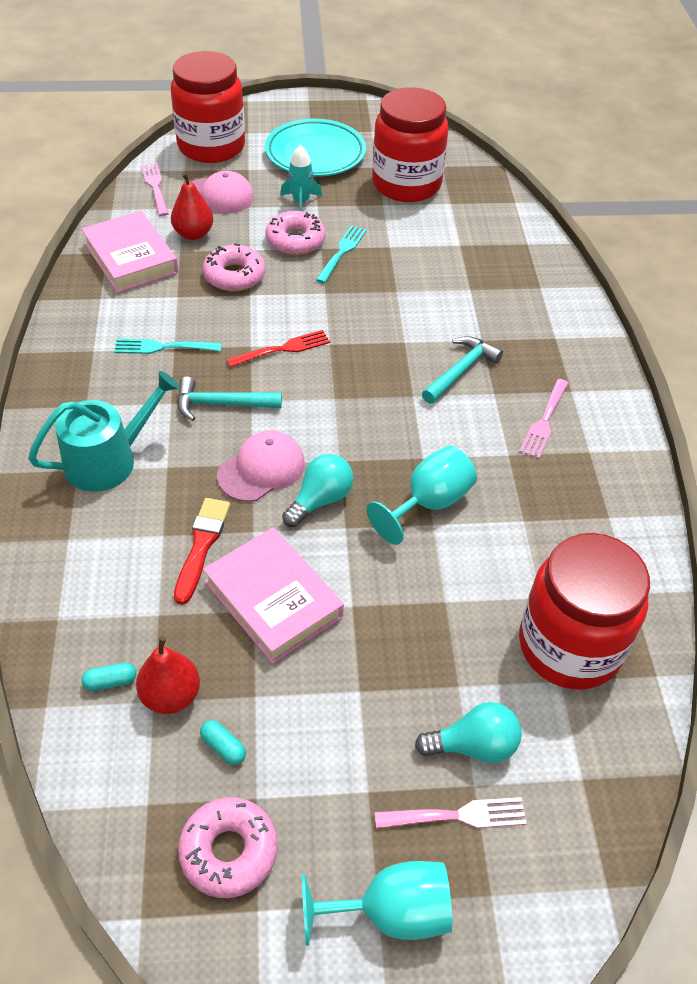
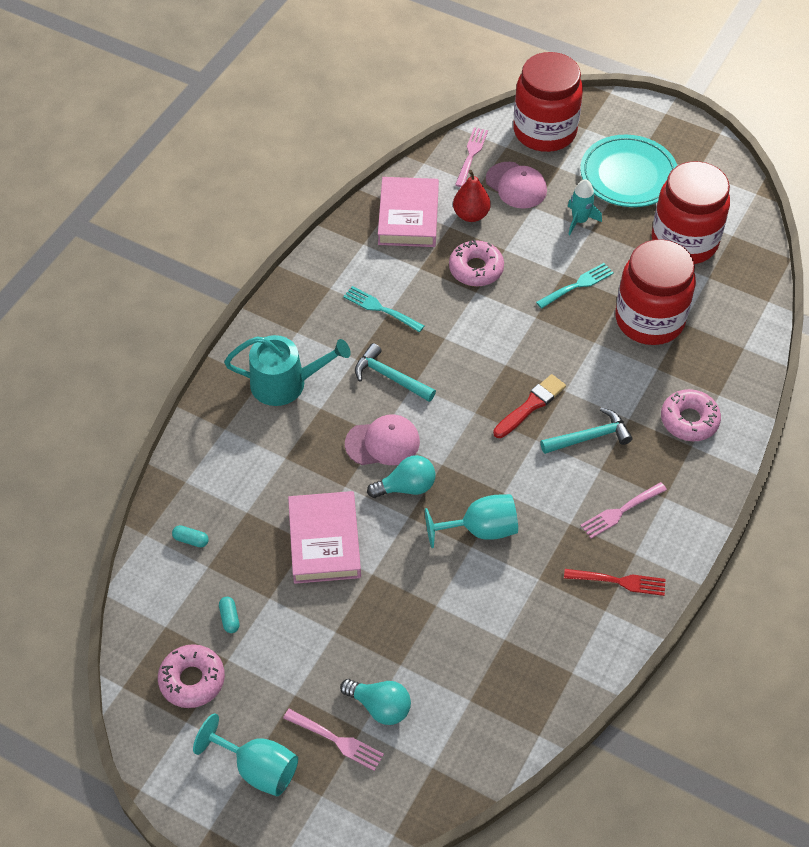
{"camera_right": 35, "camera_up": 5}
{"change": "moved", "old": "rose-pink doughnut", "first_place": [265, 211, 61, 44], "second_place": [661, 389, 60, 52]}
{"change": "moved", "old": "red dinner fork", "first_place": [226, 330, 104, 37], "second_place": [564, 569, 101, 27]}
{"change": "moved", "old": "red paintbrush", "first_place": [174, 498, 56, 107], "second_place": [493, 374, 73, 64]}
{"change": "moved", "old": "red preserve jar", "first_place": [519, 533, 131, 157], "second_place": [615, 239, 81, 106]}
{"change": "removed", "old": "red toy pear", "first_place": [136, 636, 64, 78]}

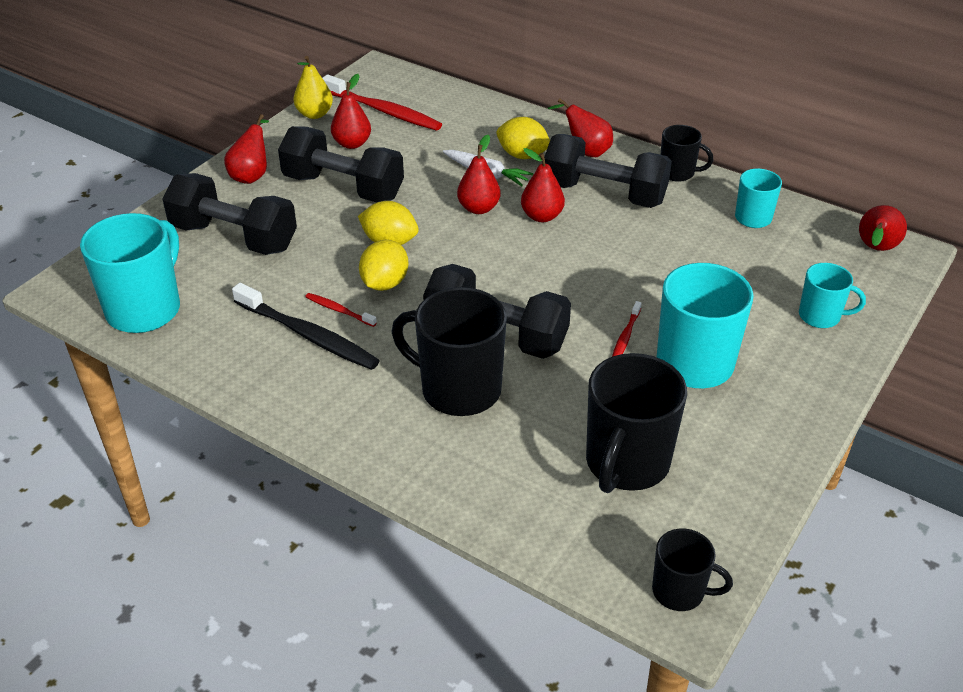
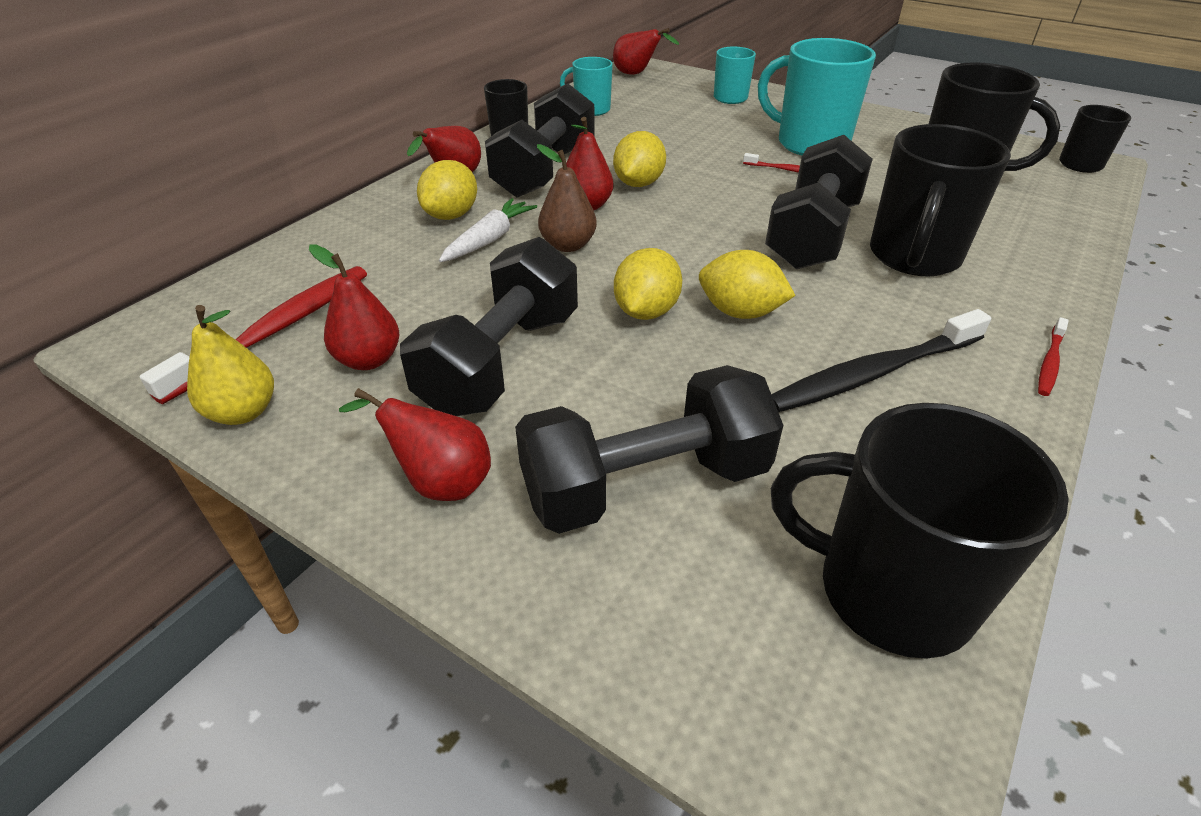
{"camera_right": -90, "camera_up": 0}
{"change": "recoloured", "old": "red toy pear", "new": "dark brown toy pear", "first_place": [457, 135, 43, 79], "second_place": [537, 144, 60, 108]}
{"change": "turned", "old": "jet-black hand weight", "first_place": [162, 173, 135, 82], "second_place": [515, 365, 268, 169], "degrees": 45}
{"change": "recoloured", "old": "aqua coffee mug", "new": "jet-black coffee mug", "first_place": [80, 213, 100, 120], "second_place": [771, 403, 298, 256]}
{"change": "turned", "old": "jet-black dental brush", "first_place": [232, 283, 148, 87], "second_place": [771, 309, 220, 103], "degrees": -150}
{"change": "moved", "old": "red dental brush", "first_place": [305, 293, 72, 34], "second_place": [1038, 317, 31, 79]}
{"change": "added", "new": "yellow citrus fruit", "second_place": [613, 131, 53, 56]}

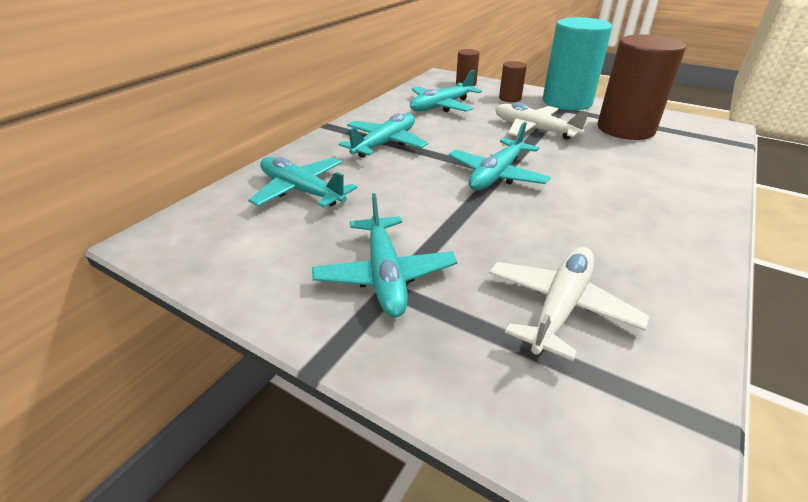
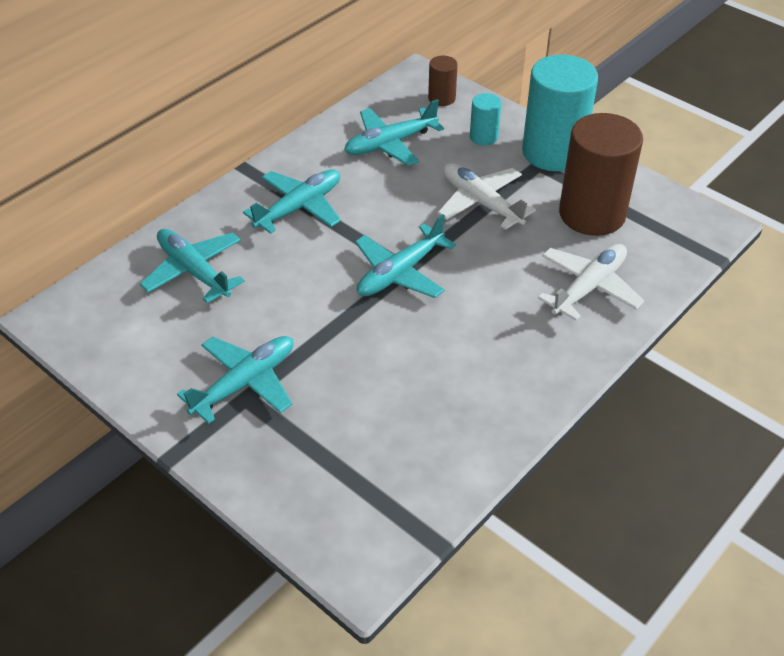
{"camera_right": 10, "camera_up": 10}
{"change": "recoloured", "old": "dark brown cylinder", "new": "aqua cylinder", "first_place": [499, 61, 28, 41], "second_place": [470, 93, 31, 53]}
{"change": "turned", "old": "aqua plane", "first_place": [312, 193, 145, 124], "second_place": [177, 336, 117, 88], "degrees": -135}
{"change": "moved", "old": "snow-white plane", "first_place": [489, 247, 161, 114], "second_place": [538, 244, 106, 77]}

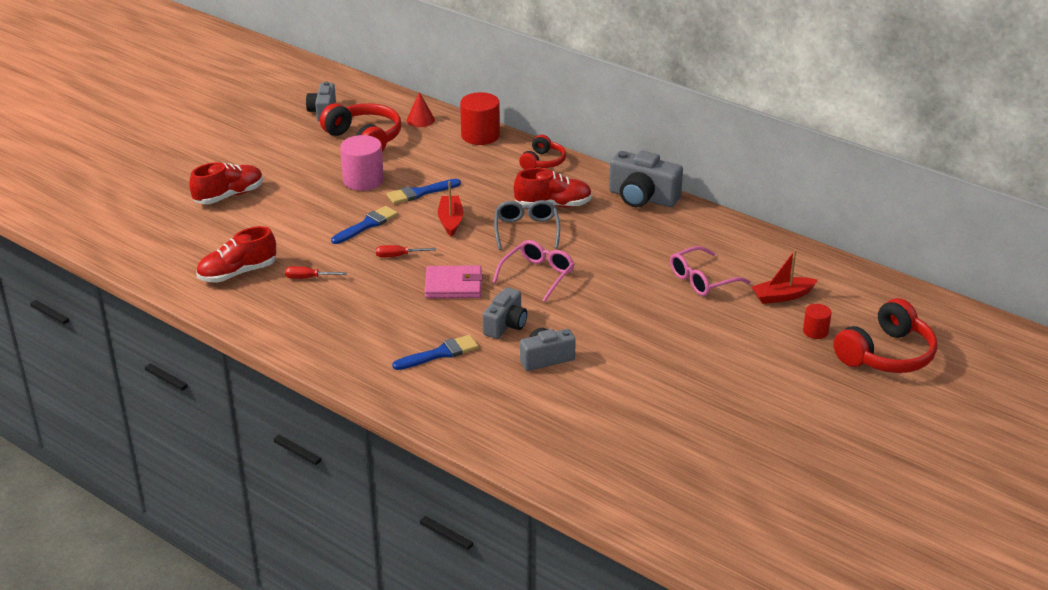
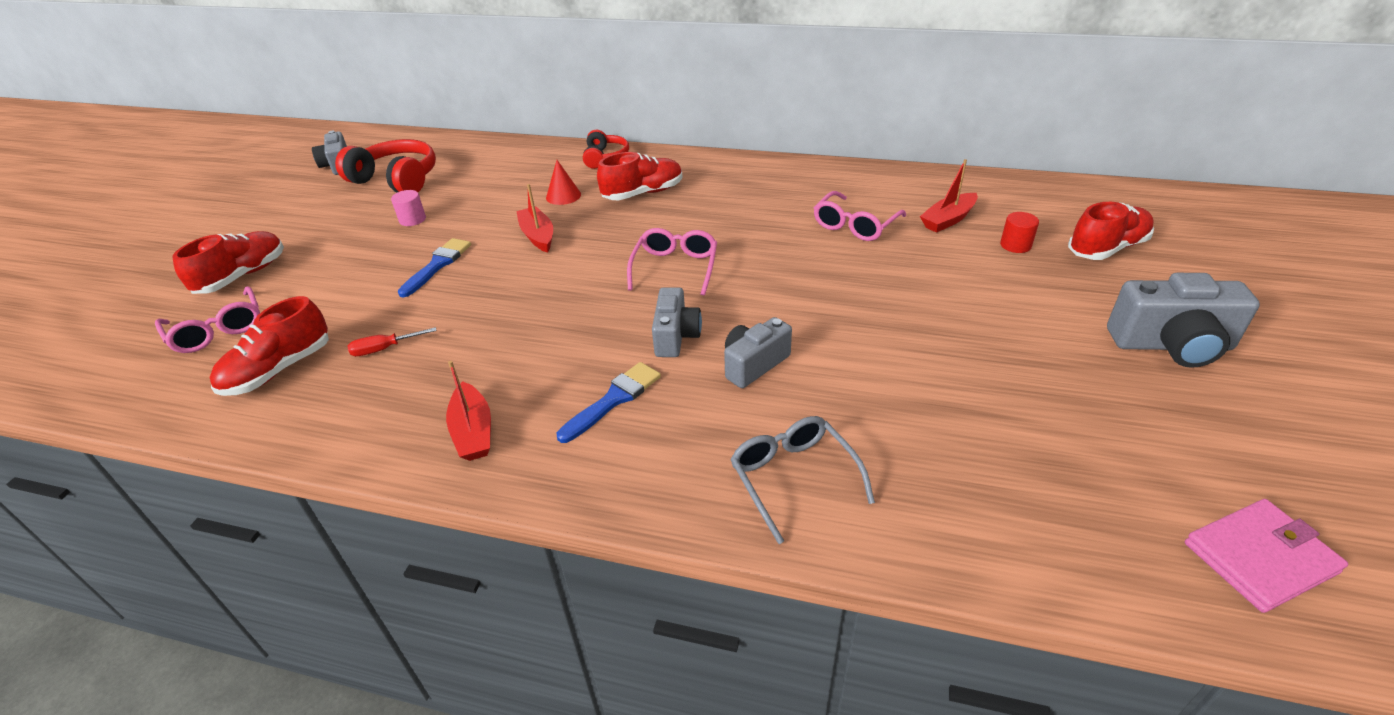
{"camera_right": -20, "camera_up": 5}
{"change": "moved", "old": "red solid cone", "first_place": [407, 92, 28, 35], "second_place": [546, 160, 35, 45]}
{"change": "removed", "old": "red cylinder", "first_place": [460, 92, 40, 53]}
{"change": "resized", "old": "rose-pink cylinder", "first_place": [340, 135, 44, 56], "second_place": [391, 190, 35, 36], "factor": 0.54}
{"change": "moved", "old": "grey camera", "first_place": [609, 150, 74, 58], "second_place": [1107, 273, 153, 95]}
{"change": "removed", "old": "cobalt paintbrush", "first_place": [387, 179, 74, 25]}
{"change": "moved", "old": "grey eyeglasses", "first_place": [494, 200, 66, 50], "second_place": [730, 416, 145, 128]}
{"change": "removed", "old": "red screwdriver", "first_place": [376, 245, 60, 12]}
{"change": "moved", "old": "rose-pink card wallet", "first_place": [425, 266, 58, 32], "second_place": [1185, 499, 163, 114]}
{"change": "replaced", "old": "red headphones", "new": "red shoe", "first_place": [834, 298, 103, 75], "second_place": [1068, 202, 86, 58]}
{"change": "added", "new": "rose-pink eyeglasses", "second_place": [155, 286, 105, 67]}
{"change": "added", "new": "red sailboat", "second_place": [446, 361, 45, 100]}

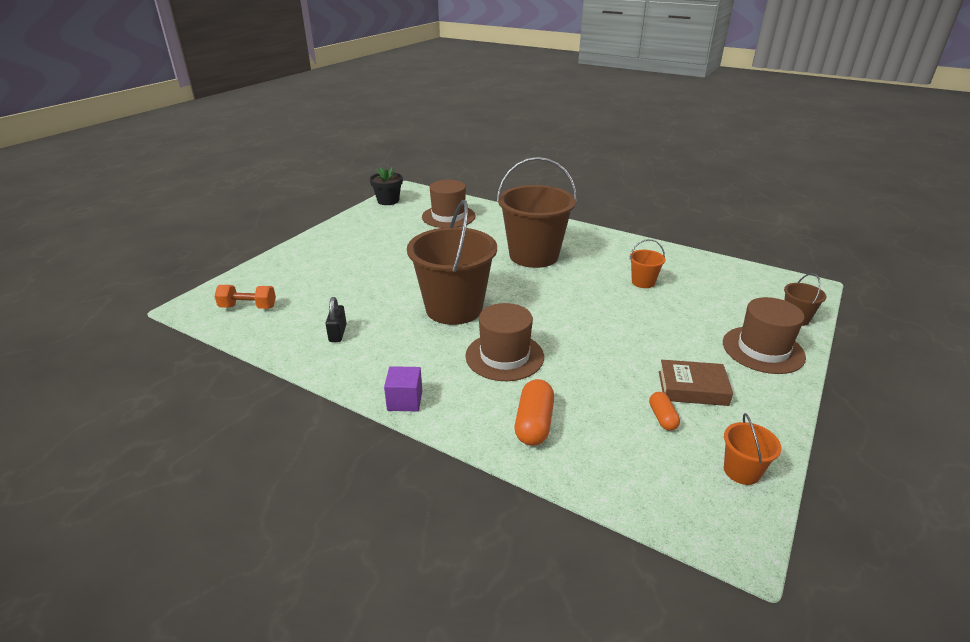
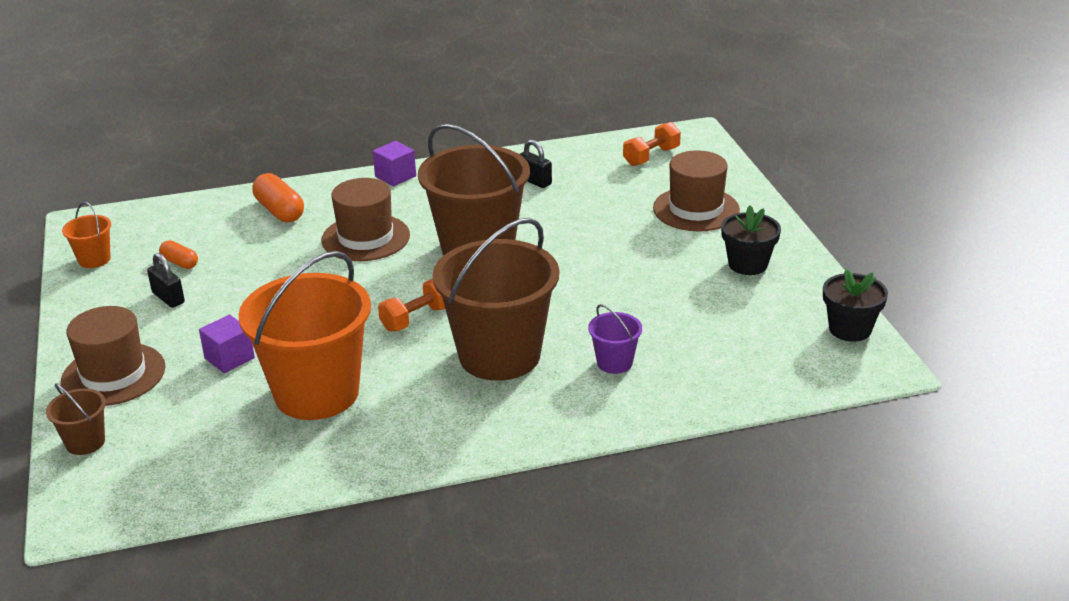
{"camera_right": 135, "camera_up": 0}
{"change": "moved", "old": "dark brown hat", "first_place": [422, 180, 54, 48], "second_place": [653, 150, 87, 81]}
{"change": "resized", "old": "orange sand bucket", "first_place": [630, 239, 36, 49], "second_place": [238, 251, 133, 169], "factor": 2.31}
{"change": "replaced", "old": "dark brown hardback", "new": "jet-black padlock", "first_place": [659, 360, 74, 46], "second_place": [147, 253, 38, 55]}
{"change": "added", "new": "jet-black potted plant", "second_place": [721, 205, 60, 70]}
{"change": "added", "new": "orange hand weight", "second_place": [378, 279, 67, 53]}
{"change": "added", "new": "purple sand bucket", "second_place": [588, 304, 54, 70]}
{"change": "added", "new": "purple cube", "second_place": [199, 315, 56, 58]}

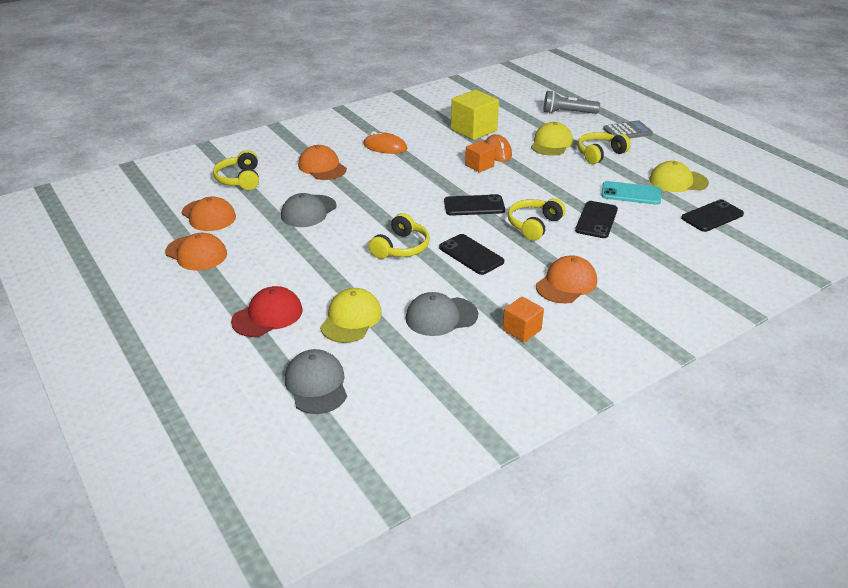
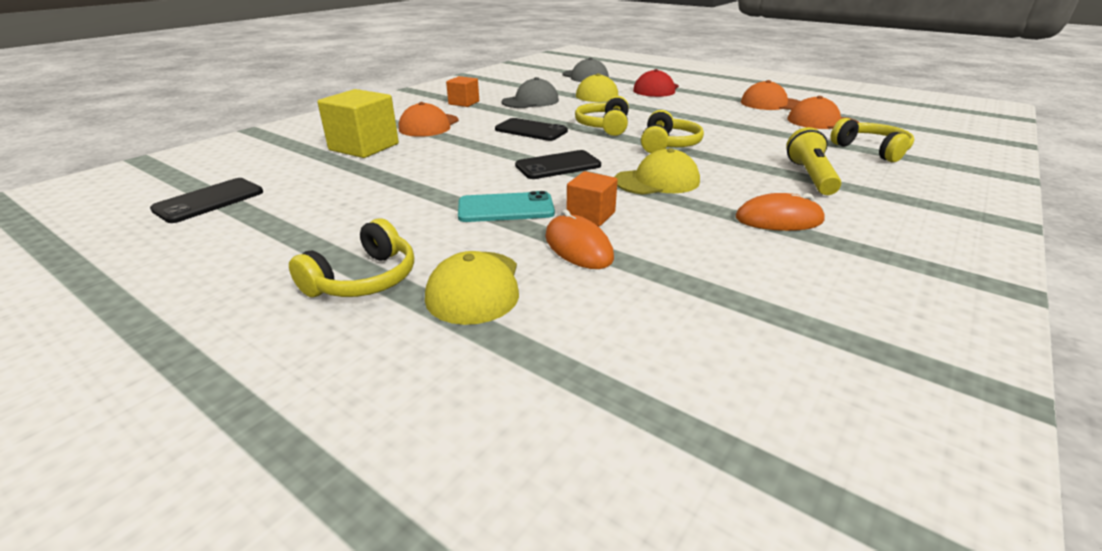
{"camera_right": 160, "camera_up": -5}
{"change": "moved", "old": "yellow cube", "first_place": [451, 90, 48, 50], "second_place": [317, 89, 82, 69]}
{"change": "removed", "old": "grey pocket torch", "first_place": [544, 91, 56, 23]}
{"change": "removed", "old": "grey pocket calculator", "first_place": [603, 120, 50, 19]}
{"change": "replaced", "old": "orange peaked cap", "new": "yellow pocket torch", "first_place": [298, 145, 49, 35], "second_place": [786, 127, 55, 68]}
{"change": "moved", "old": "yellow peaked cap", "first_place": [649, 161, 60, 31], "second_place": [615, 148, 85, 47]}
{"change": "moved", "old": "aqua mobile phone", "first_place": [601, 181, 60, 24], "second_place": [458, 191, 97, 31]}
{"change": "removed", "old": "grey peaked cap", "first_place": [281, 193, 56, 34]}
{"change": "moved", "old": "yellow headphones", "first_place": [508, 198, 58, 43], "second_place": [641, 110, 63, 43]}
{"change": "removed", "old": "jet-black mobile phone", "first_place": [575, 201, 43, 37]}

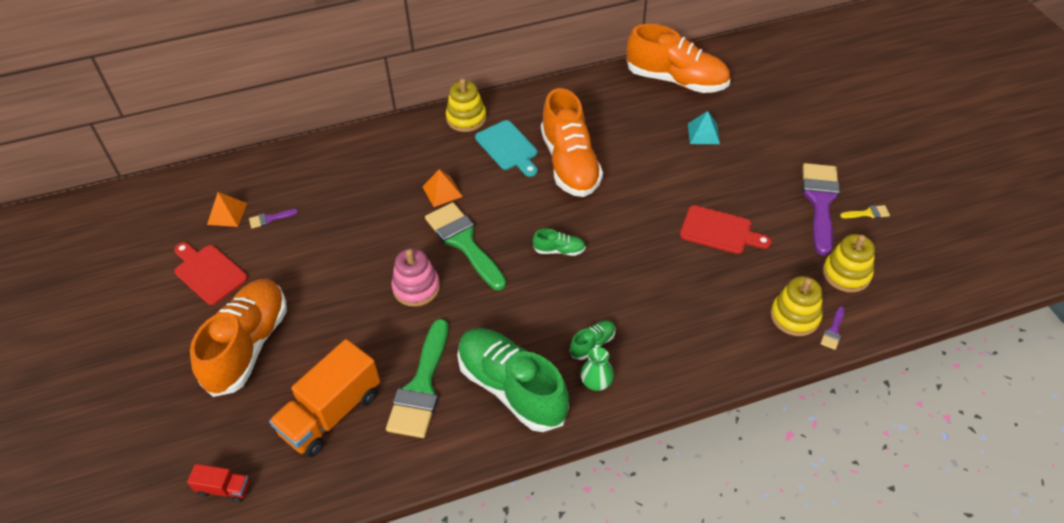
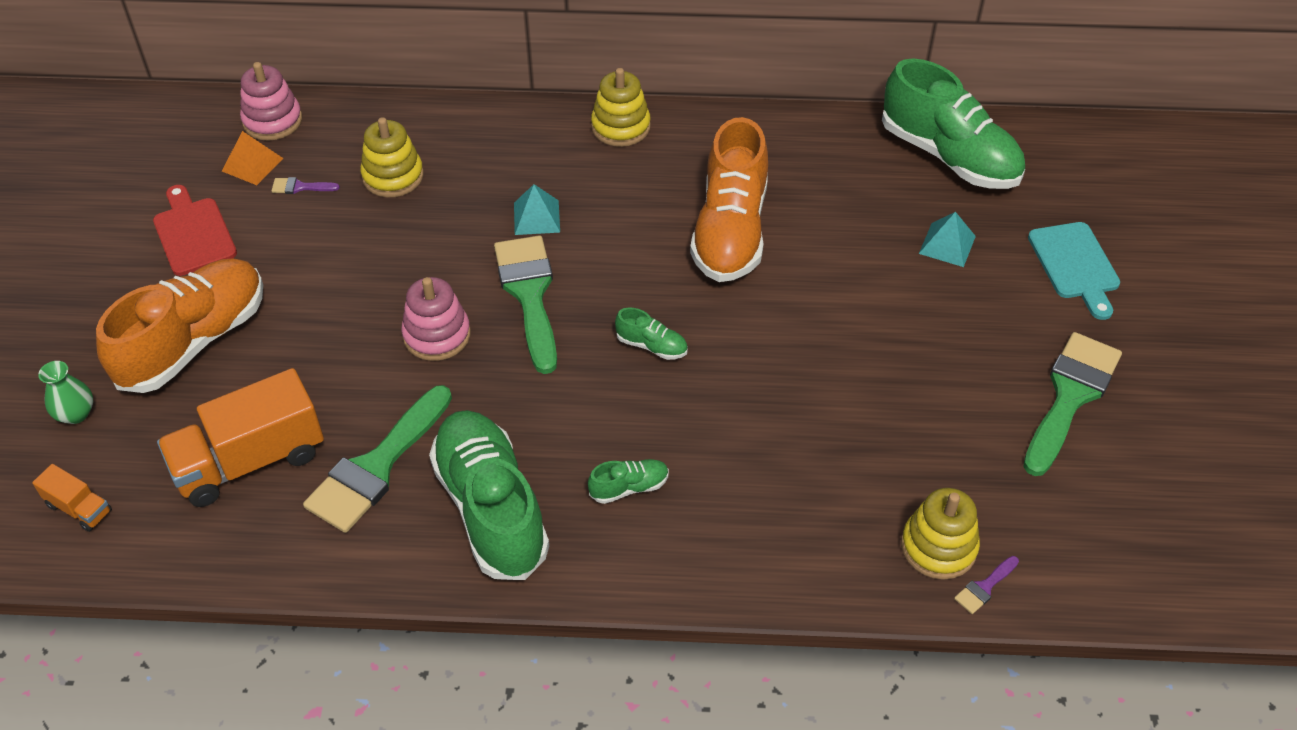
{"camera_right": 20, "camera_up": 0}
{"change": "recoloured", "old": "orange shoe", "new": "emerald shoe", "first_place": [627, 24, 103, 69], "second_place": [882, 58, 143, 131]}
{"change": "moved", "old": "aqua chopping board", "first_place": [475, 120, 62, 57], "second_place": [1028, 222, 92, 98]}
{"change": "recoloured", "old": "purple paintbrush", "new": "emerald paintbrush", "first_place": [802, 163, 38, 93], "second_place": [1023, 332, 99, 144]}
{"change": "recoloured", "old": "orange pyramid shape", "new": "aqua pyramid shape", "first_place": [422, 169, 41, 38], "second_place": [514, 184, 46, 51]}
{"change": "removed", "old": "red chopping board", "first_place": [680, 205, 92, 49]}
{"change": "removed", "old": "yellow paintbrush", "first_place": [840, 205, 50, 13]}
{"change": "moved", "old": "yellow ring stacker", "first_place": [823, 234, 52, 59], "second_place": [360, 117, 64, 80]}
{"change": "moved", "old": "emerald vase", "first_place": [581, 347, 33, 44], "second_place": [38, 361, 55, 63]}
{"change": "recoloured", "old": "red toy truck", "new": "orange toy truck", "first_place": [187, 464, 63, 38], "second_place": [32, 464, 80, 68]}
{"change": "added", "new": "rose-pink ring stacker", "second_place": [240, 62, 62, 79]}

